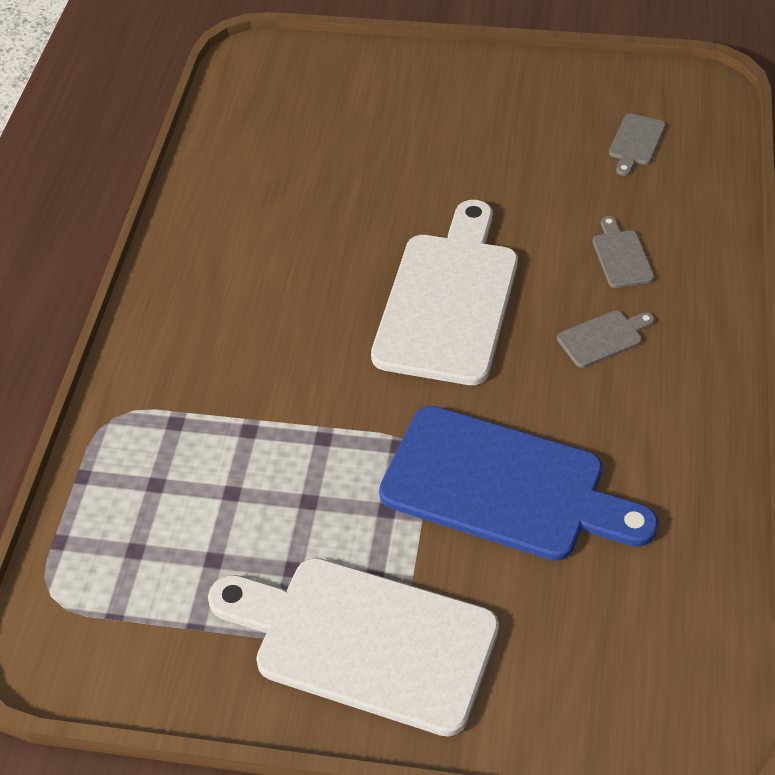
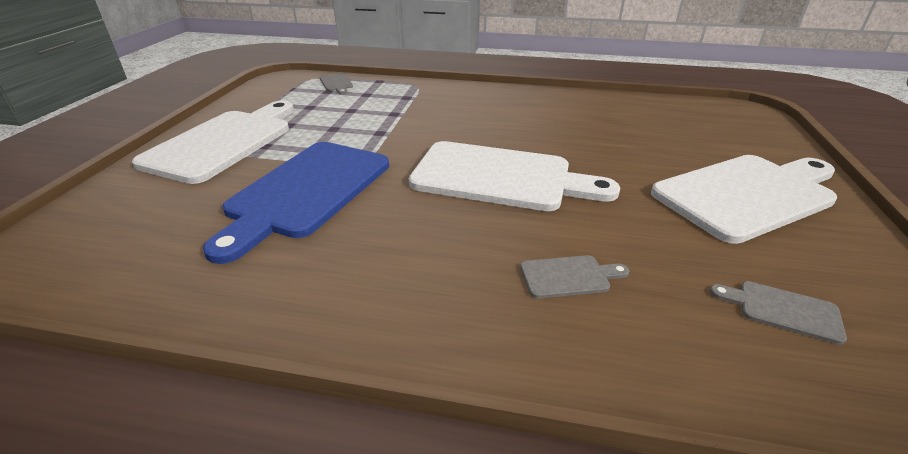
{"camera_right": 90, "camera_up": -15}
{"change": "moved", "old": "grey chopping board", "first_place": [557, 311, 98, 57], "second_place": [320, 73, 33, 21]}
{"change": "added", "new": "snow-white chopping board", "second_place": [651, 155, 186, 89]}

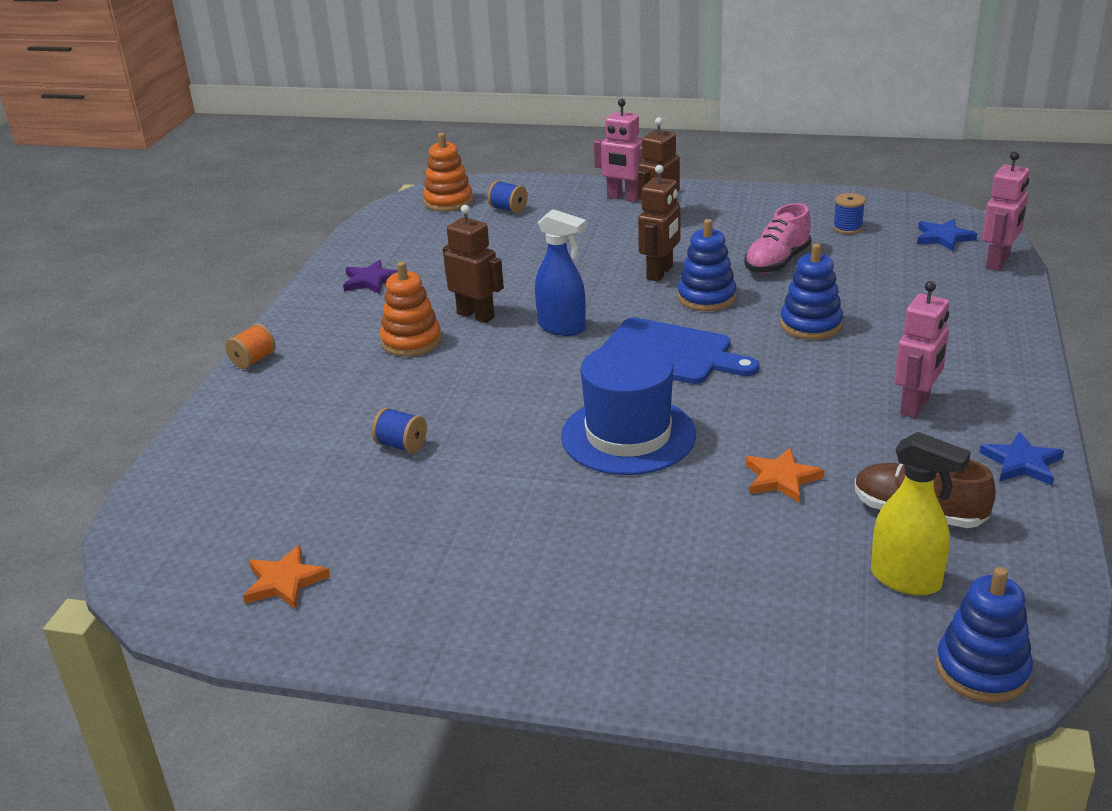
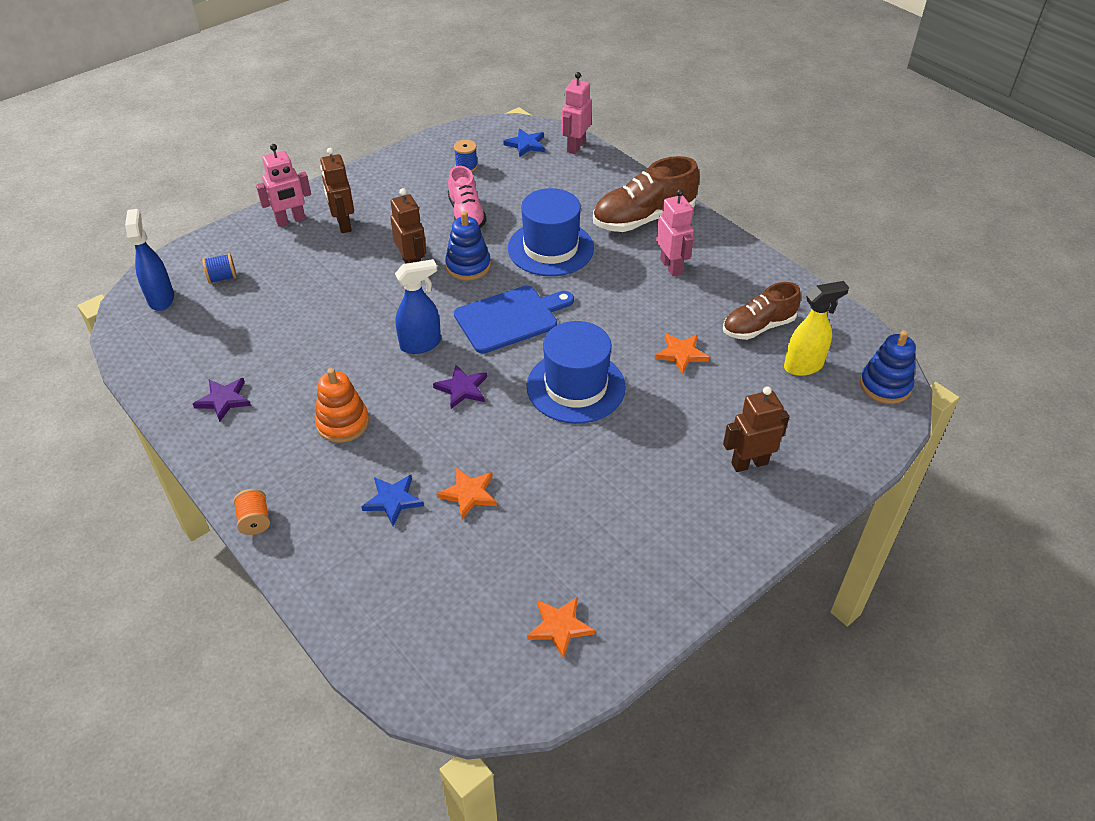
{"camera_right": -55, "camera_up": 15}
{"change": "replaced", "old": "orange ring stacker", "new": "cobalt spray bottle", "first_place": [423, 133, 50, 79], "second_place": [125, 209, 49, 102]}
{"change": "turned", "old": "rose-pink robot figure", "first_place": [982, 151, 47, 119], "second_place": [562, 72, 30, 82], "degrees": -135}
{"change": "moved", "old": "dark brown robot figure", "first_place": [443, 205, 61, 118], "second_place": [723, 386, 66, 86]}
{"change": "replaced", "old": "cobalt ring stacker", "new": "cobalt hat", "first_place": [780, 243, 63, 97], "second_place": [508, 188, 86, 88]}
{"change": "replaced", "old": "cobalt bobbin", "new": "orange star shape", "first_place": [372, 408, 55, 45], "second_place": [437, 468, 60, 51]}
{"change": "moved", "old": "cobalt star shape", "first_place": [979, 432, 85, 53], "second_place": [361, 475, 63, 51]}
{"change": "added", "new": "dark brown shoe", "second_place": [593, 156, 107, 76]}
{"change": "added", "new": "purple star shape", "second_place": [433, 365, 54, 44]}

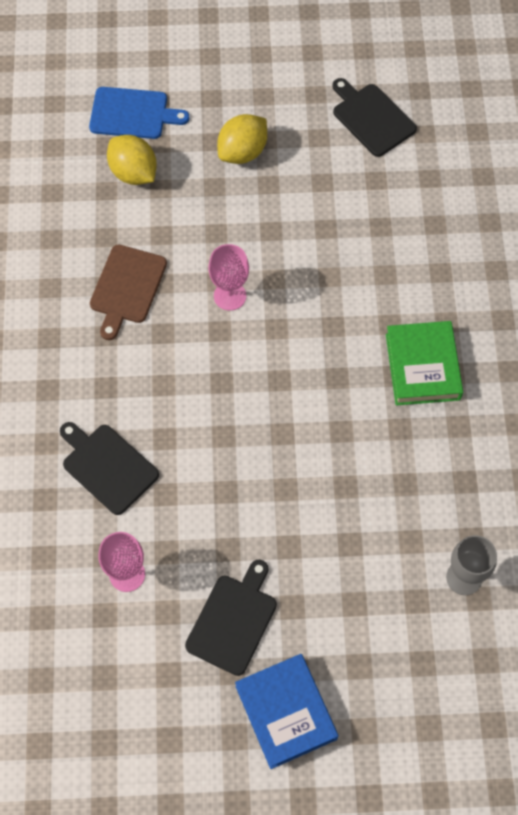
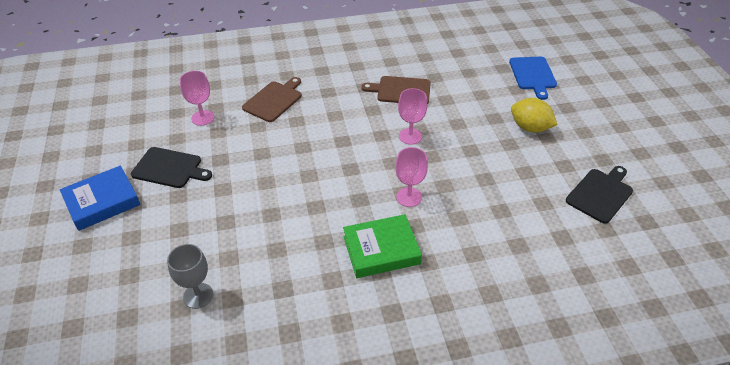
{"camera_right": 80, "camera_up": -20}
{"change": "removed", "old": "yellow citrus fruit", "first_place": [107, 135, 50, 50]}
{"change": "recoloured", "old": "jet-black chopping board", "new": "dark brown chopping board", "first_place": [60, 422, 99, 93], "second_place": [242, 77, 60, 45]}
{"change": "added", "new": "rose-pink wine glass", "second_place": [395, 147, 33, 60]}

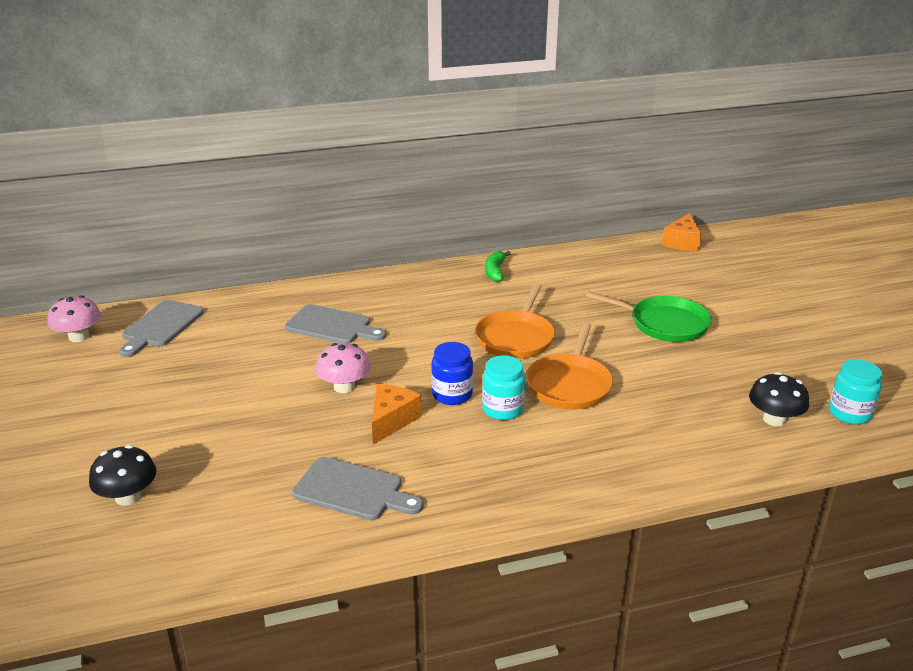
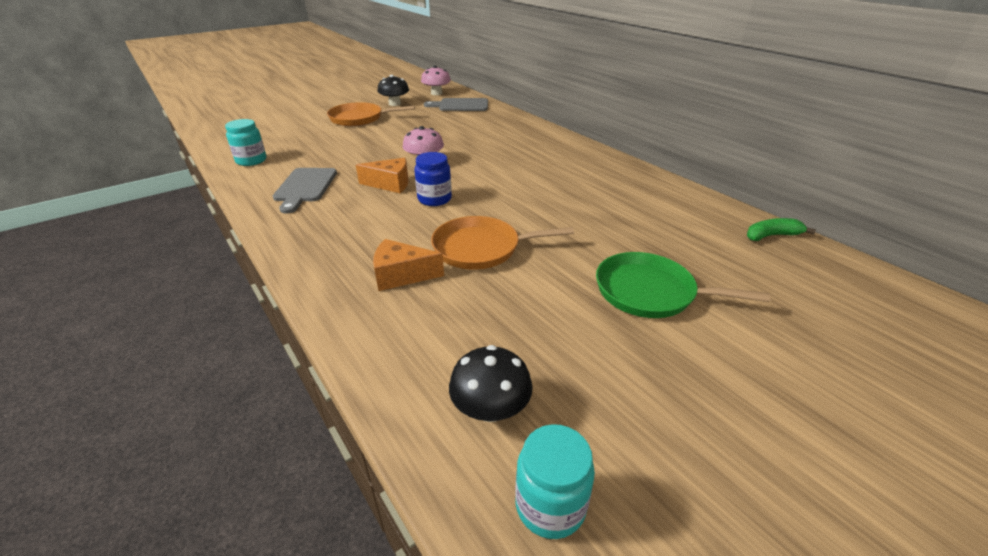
{"camera_right": 70, "camera_up": 5}
{"change": "moved", "old": "orange piece of cheese", "first_place": [662, 213, 39, 38], "second_place": [373, 239, 71, 52]}
{"change": "moved", "old": "emerald banana", "first_place": [485, 251, 26, 31], "second_place": [747, 218, 69, 23]}
{"change": "moved", "old": "orange pan", "first_place": [475, 283, 80, 76], "second_place": [327, 102, 88, 24]}
{"change": "turned", "old": "emerald pan", "first_place": [586, 291, 126, 51], "second_place": [596, 252, 174, 66], "degrees": 105}
{"change": "removed", "old": "grey chopping board", "first_place": [285, 304, 101, 40]}
{"change": "moved", "old": "aqua preserve jar", "first_place": [482, 355, 43, 65], "second_place": [225, 119, 41, 47]}
{"change": "moved", "old": "jet-black mushroom", "first_place": [89, 445, 68, 61], "second_place": [377, 75, 32, 31]}

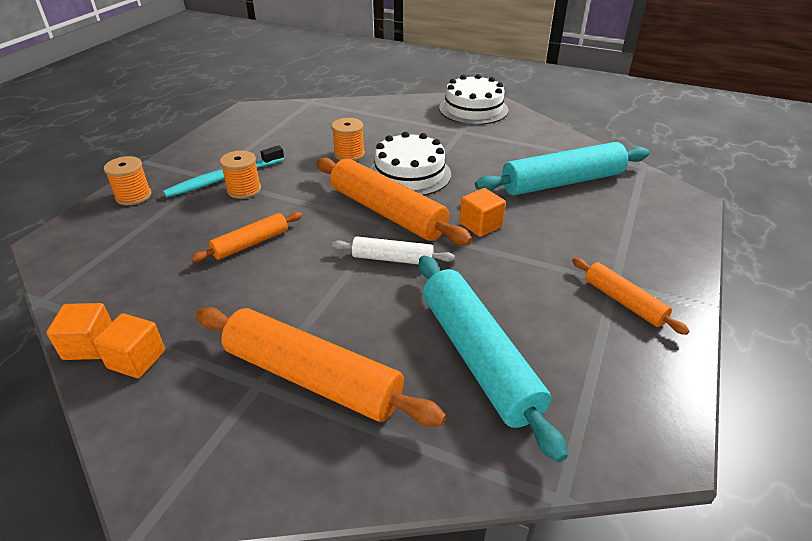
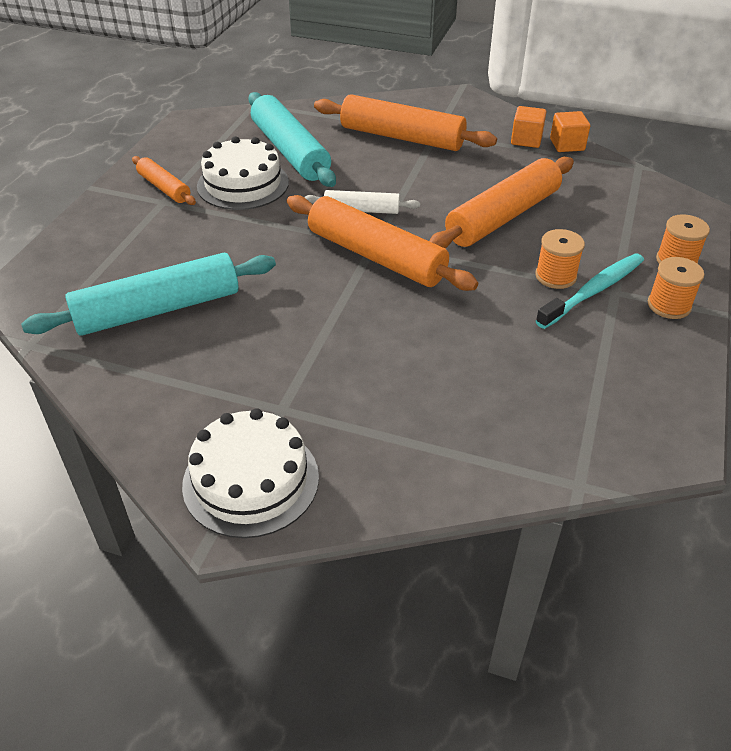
{"camera_right": 175, "camera_up": 5}
{"change": "moved", "old": "orange bobbin", "first_place": [331, 118, 34, 43], "second_place": [648, 257, 56, 62]}
{"change": "moved", "old": "snow-white layer cake", "first_place": [370, 132, 81, 64], "second_place": [197, 136, 92, 74]}
{"change": "removed", "old": "orange cube", "first_place": [460, 188, 46, 49]}
{"change": "resized", "old": "orange pastry roller", "first_place": [191, 212, 111, 50], "second_place": [429, 157, 145, 92], "factor": 1.87}

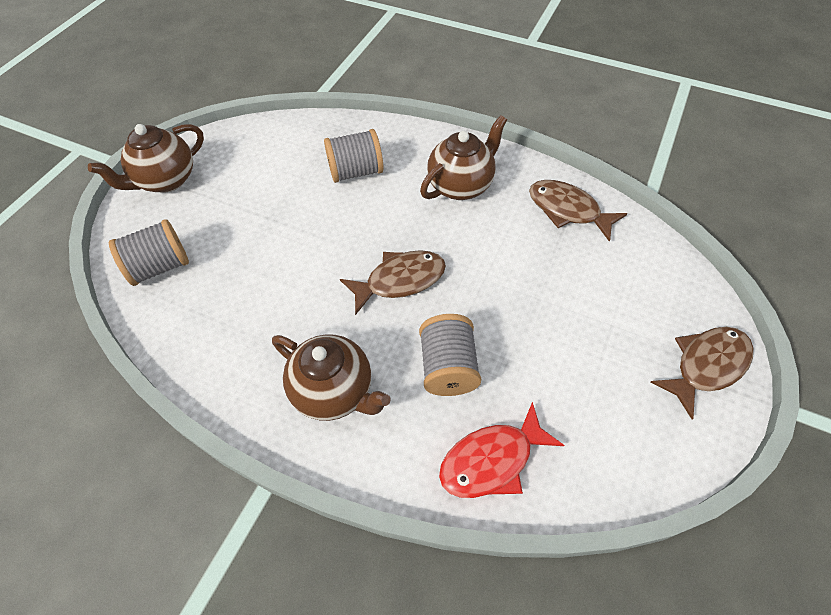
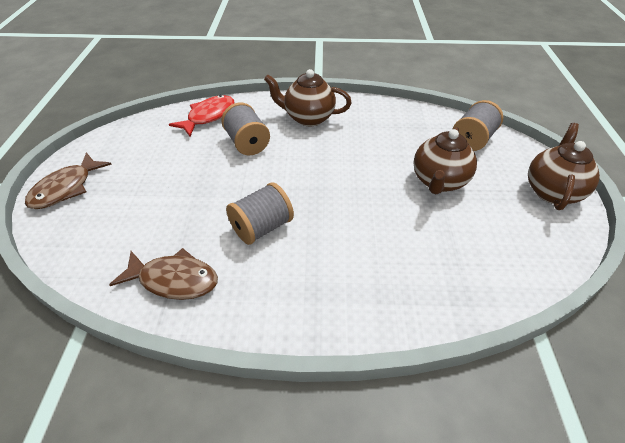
{"camera_right": 155, "camera_up": -10}
{"change": "moved", "old": "dark brown tea pot", "first_place": [420, 115, 87, 85], "second_place": [414, 127, 63, 67]}
{"change": "moved", "old": "grey bobbin", "first_place": [324, 129, 60, 54], "second_place": [226, 182, 68, 63]}
{"change": "removed", "old": "dark brown fish figure", "first_place": [340, 250, 106, 65]}

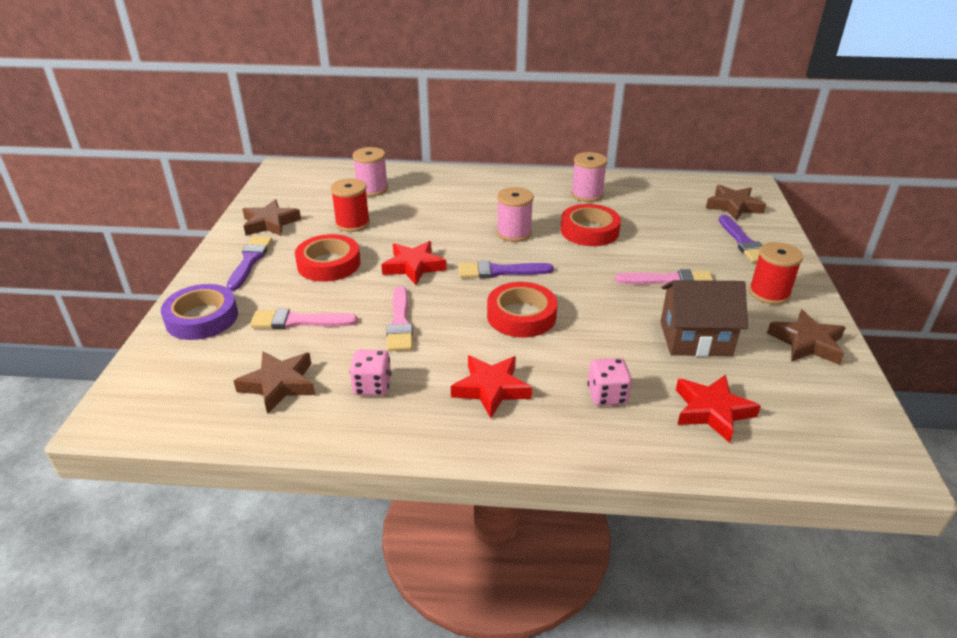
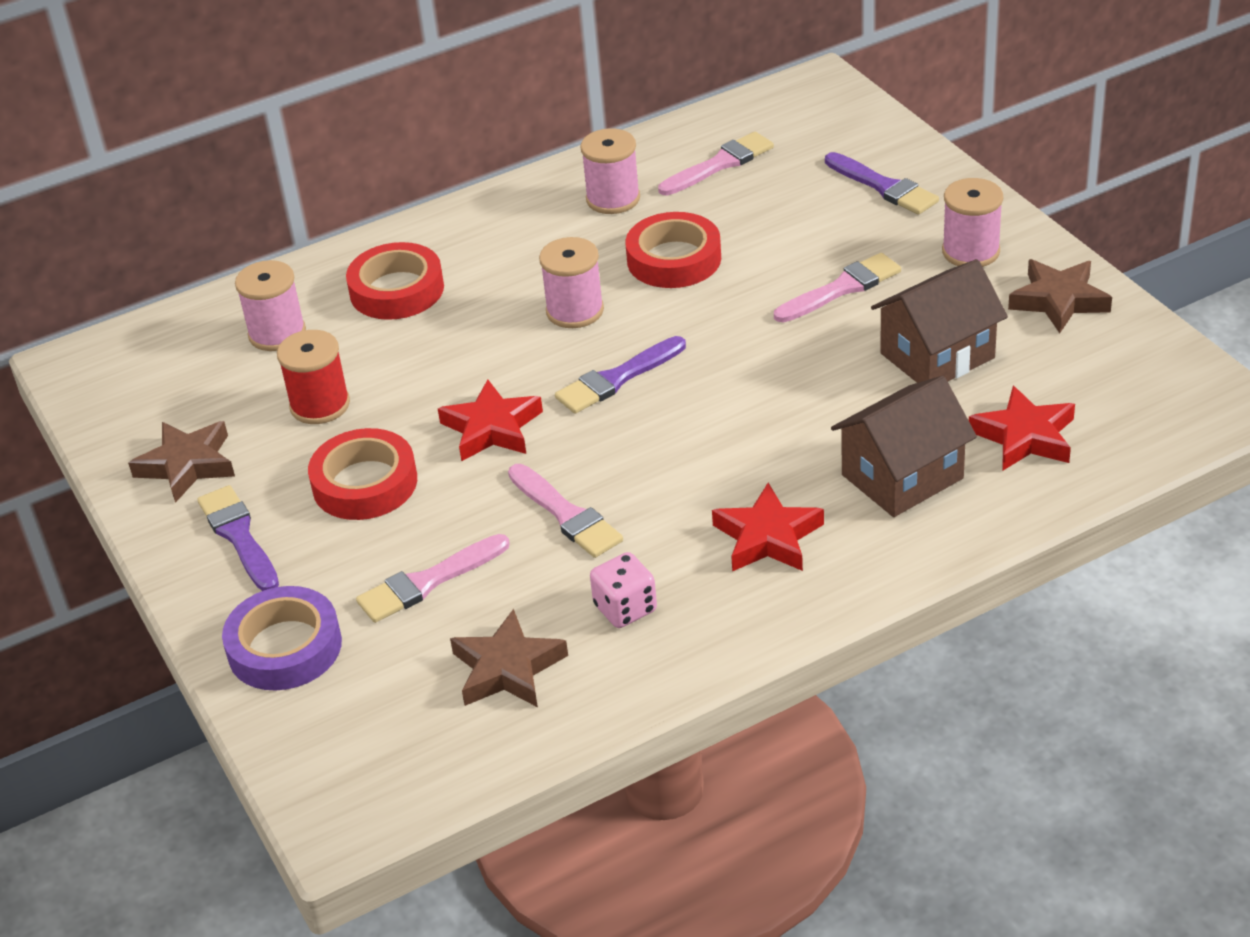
{"camera_right": -30, "camera_up": 5}
{"change": "removed", "old": "dark brown star shape", "first_place": [706, 185, 60, 35]}
{"change": "recoloured", "old": "red bobbin", "new": "rose-pink bobbin", "first_place": [749, 242, 54, 63], "second_place": [942, 178, 61, 89]}
{"change": "moved", "old": "red roll of tape", "first_place": [487, 282, 70, 55], "second_place": [346, 242, 98, 78]}
{"change": "replaced", "old": "rose-pink die", "new": "dark brown cottage", "first_place": [588, 358, 44, 48], "second_place": [831, 376, 146, 141]}
{"change": "added", "new": "rose-pink paintbrush", "second_place": [658, 132, 116, 63]}

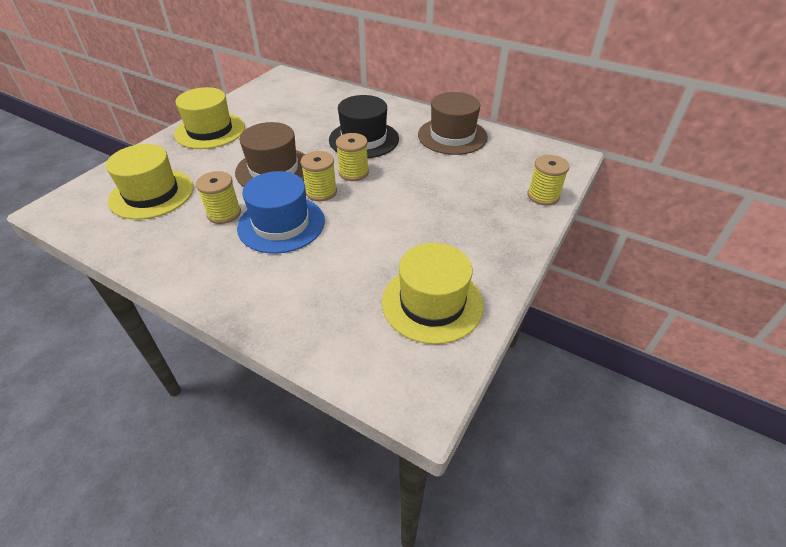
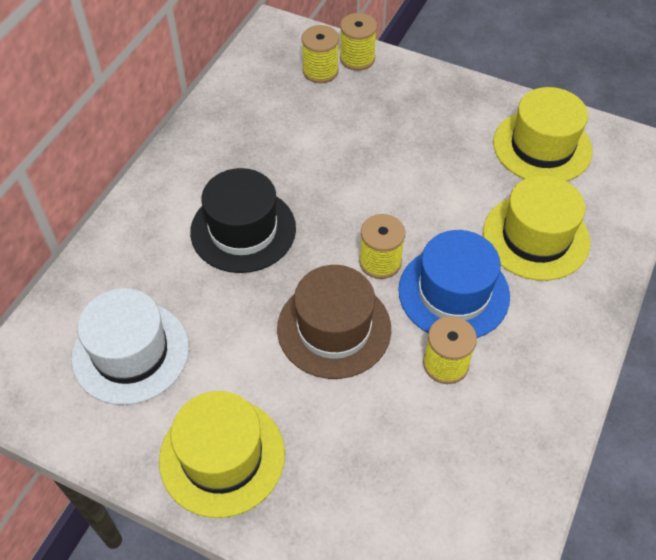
{"camera_right": -95, "camera_up": 10}
{"change": "removed", "old": "dark brown hat", "first_place": [418, 92, 70, 63]}
{"change": "moved", "old": "yellow bobbin", "first_place": [336, 133, 33, 48], "second_place": [302, 25, 37, 58]}
{"change": "moved", "old": "yellow hat", "first_place": [106, 144, 87, 76], "second_place": [483, 175, 107, 106]}
{"change": "added", "new": "snow-white hat", "second_place": [71, 288, 118, 117]}

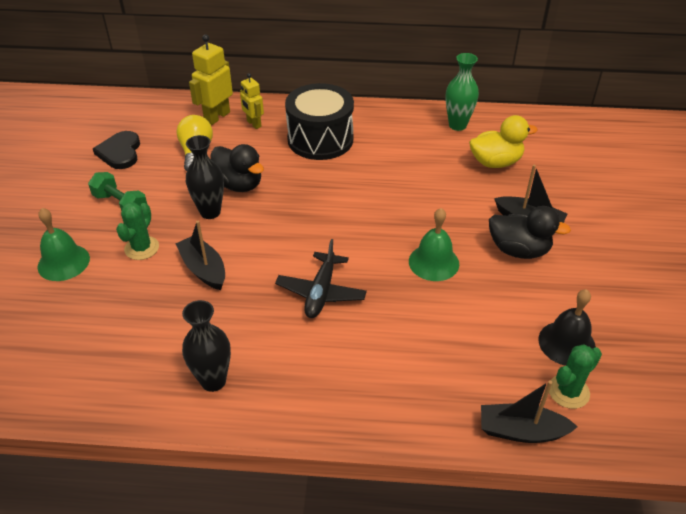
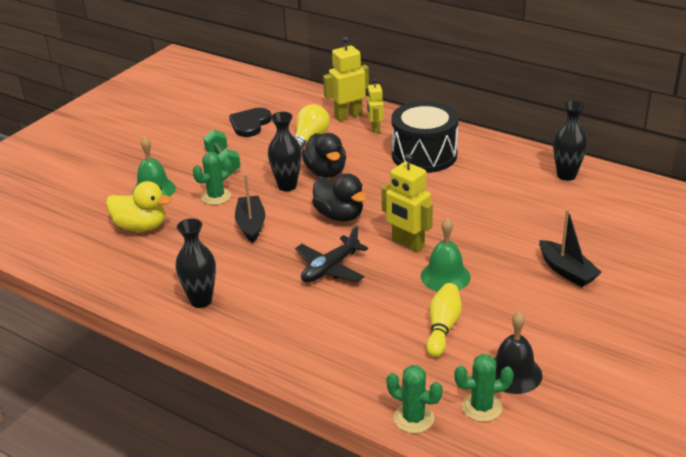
{"camera_right": 30, "camera_up": -10}
{"change": "recoloured", "old": "emerald vase", "new": "jet-black vase", "first_place": [446, 53, 33, 78], "second_place": [553, 100, 35, 81]}
{"change": "moved", "old": "yellow toy duck", "first_place": [469, 115, 69, 53], "second_place": [106, 181, 66, 51]}
{"change": "moved", "old": "jet-black toy duck", "first_place": [489, 206, 82, 53], "second_place": [312, 174, 55, 48]}
{"change": "replaced", "old": "jet-black sailboat", "new": "emerald prickly plant", "first_place": [481, 380, 97, 63], "second_place": [386, 365, 57, 68]}
{"change": "added", "new": "yellow robot figure", "second_place": [381, 154, 52, 98]}
{"change": "added", "new": "yellow tenpin", "second_place": [426, 283, 36, 74]}

